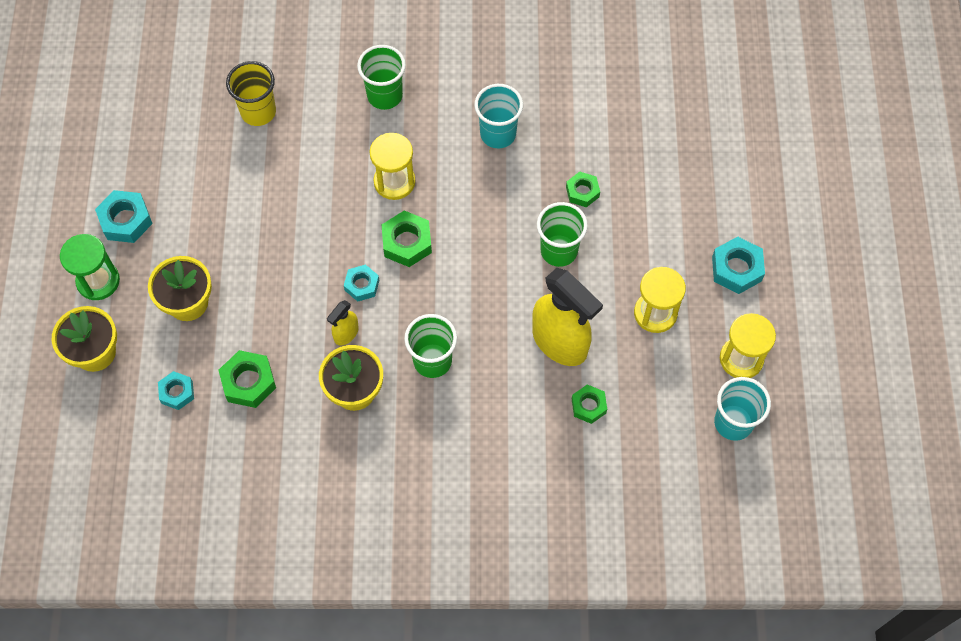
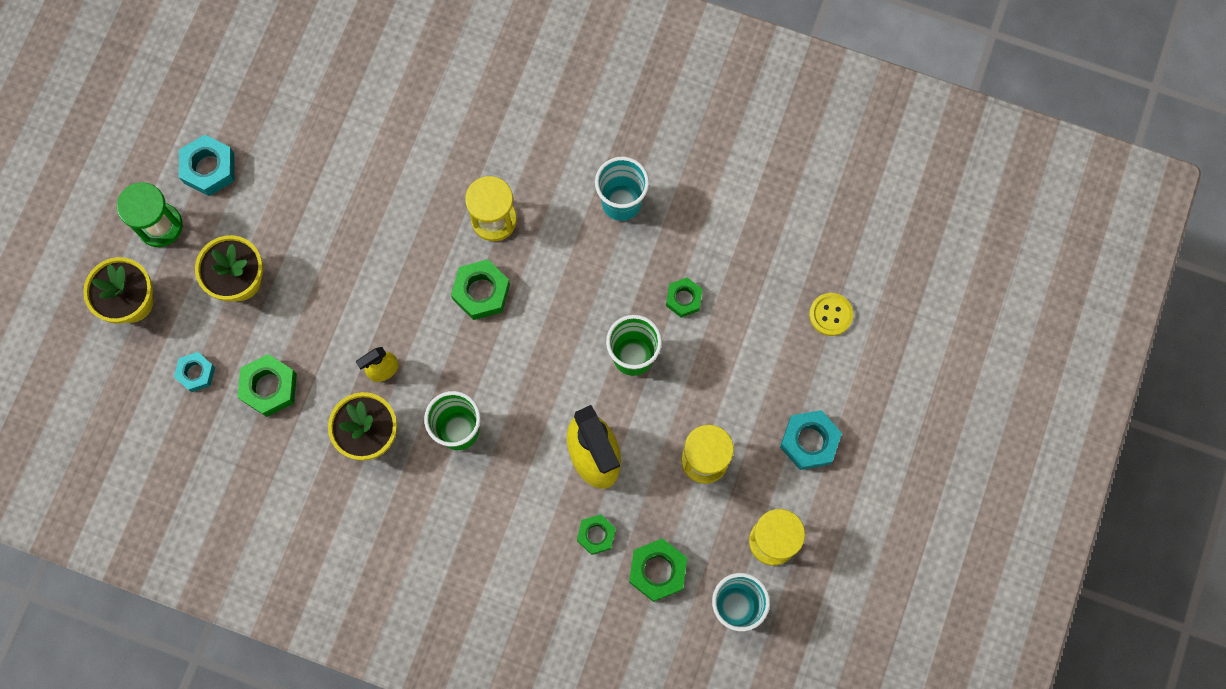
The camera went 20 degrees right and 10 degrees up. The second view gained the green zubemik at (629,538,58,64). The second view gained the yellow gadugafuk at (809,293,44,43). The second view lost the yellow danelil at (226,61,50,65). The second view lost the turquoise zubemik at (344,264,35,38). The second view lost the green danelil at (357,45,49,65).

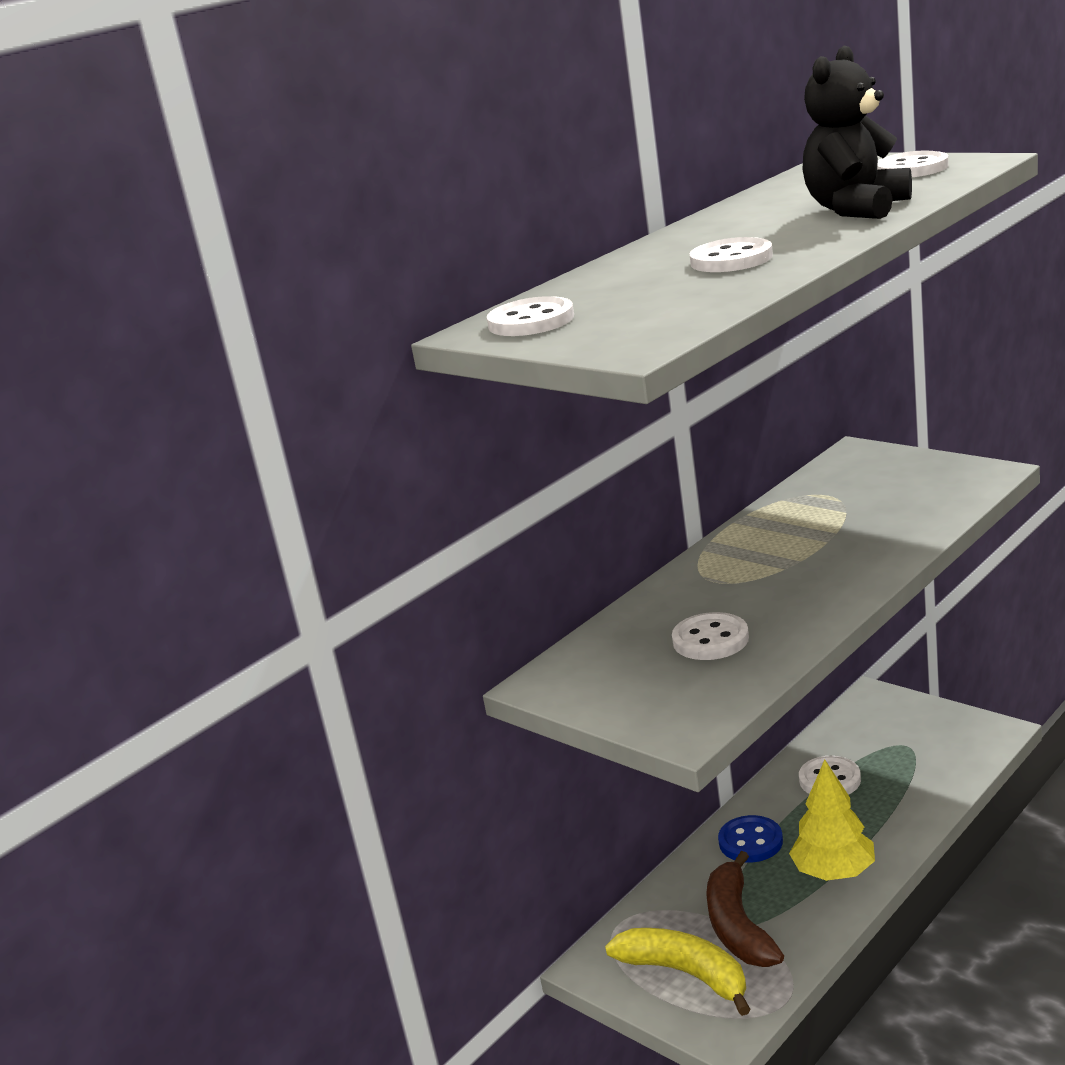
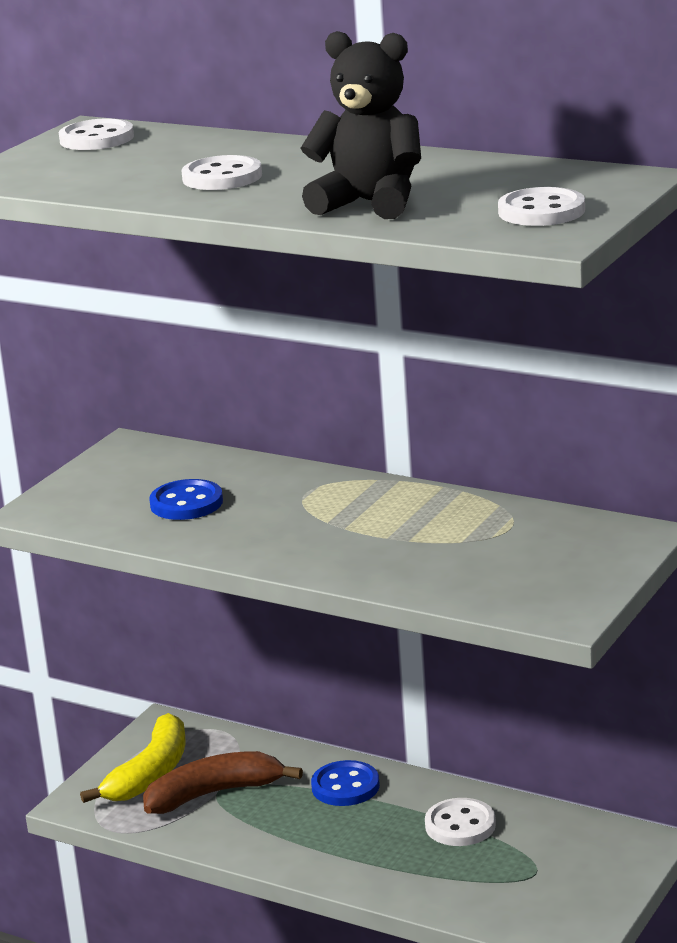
The camera went 75 degrees right and 0 degrees up. What was the white gadugafuk at (672,612,77,48) turned into the blue gadugafuk at (149,479,74,41). The second view lost the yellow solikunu at (789,759,86,122).

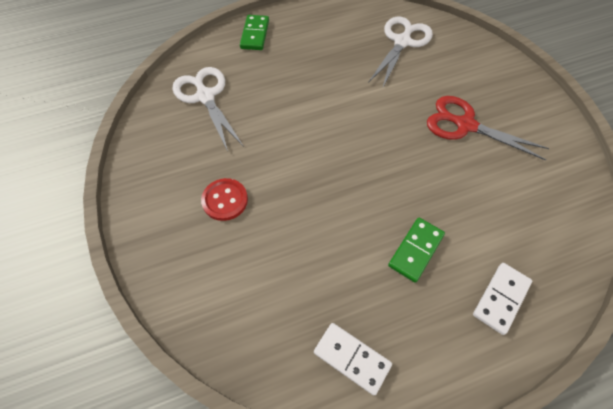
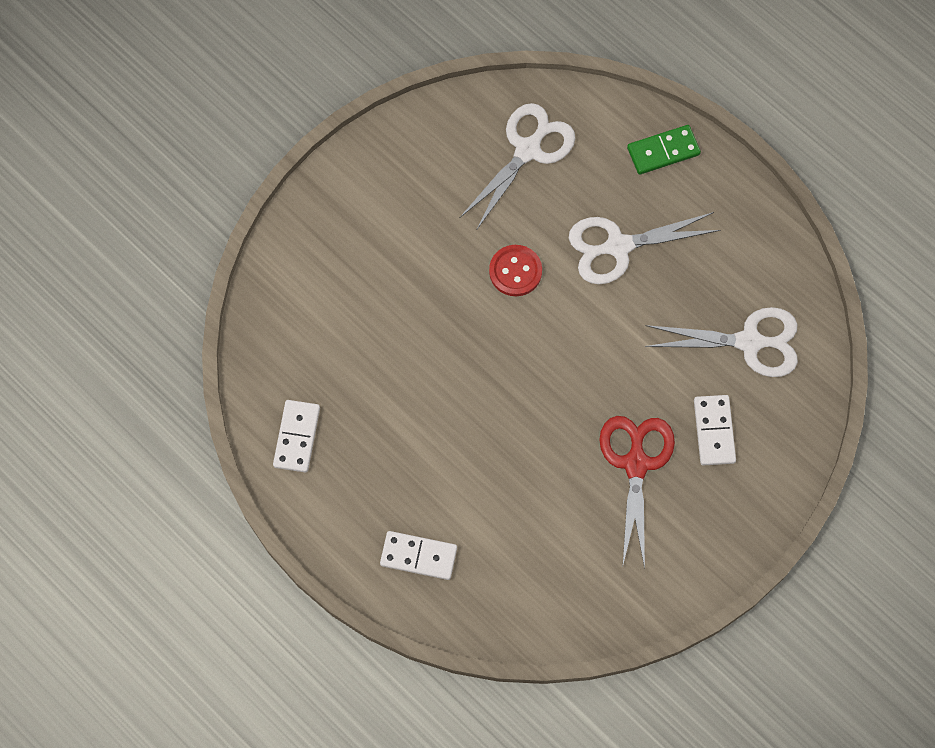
The camera went 65 degrees right and 10 degrees up. The red gadugafuk ended up elsewhere, having gone from (201,178,47,43) to (489,245,53,51). The second view gained the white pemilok at (569,212,152,72). The second view gained the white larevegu at (694,395,42,70). The second view lost the green larevegu at (388,218,57,65).

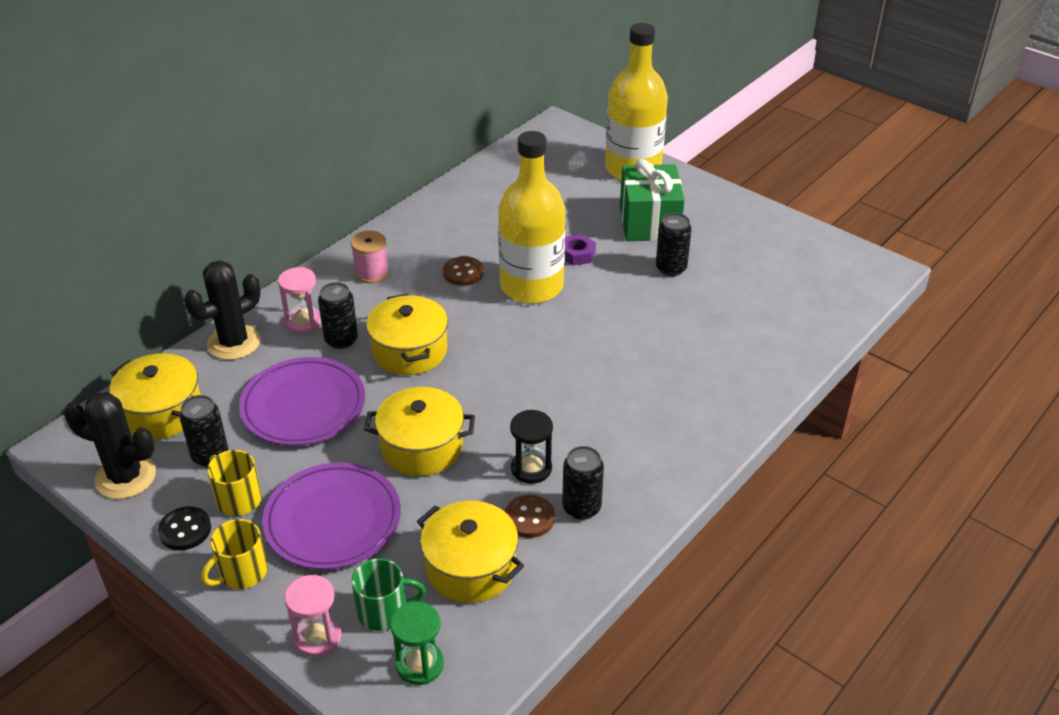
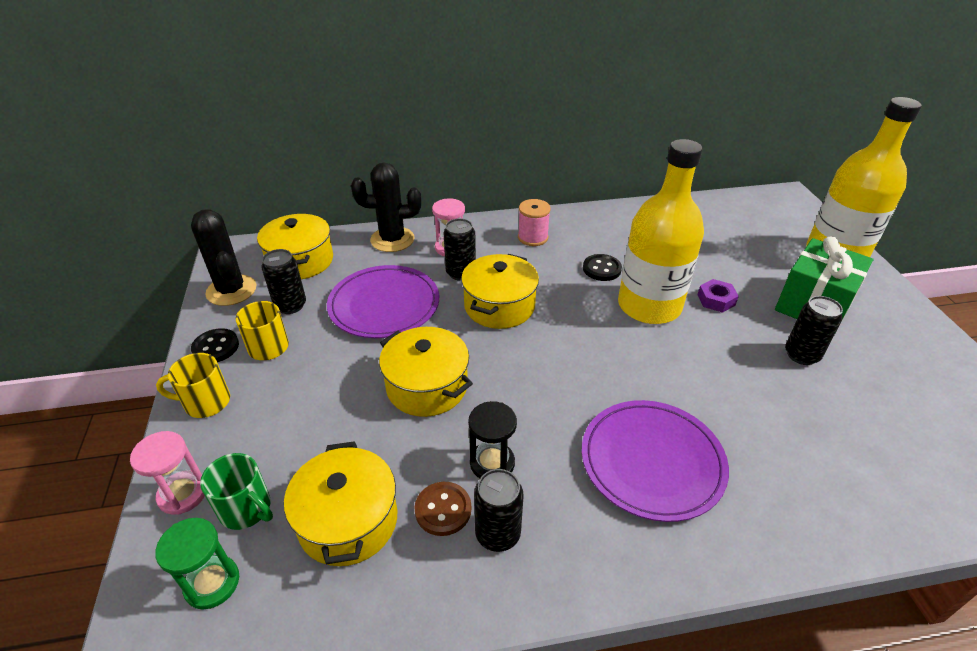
The camera went 40 degrees right and 0 degrees up. The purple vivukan ended up elsewhere, having gone from (262,462,139,108) to (582,400,147,122). What was the brown gadugafuk at (443,256,41,30) turned into the black gadugafuk at (583,254,39,27).

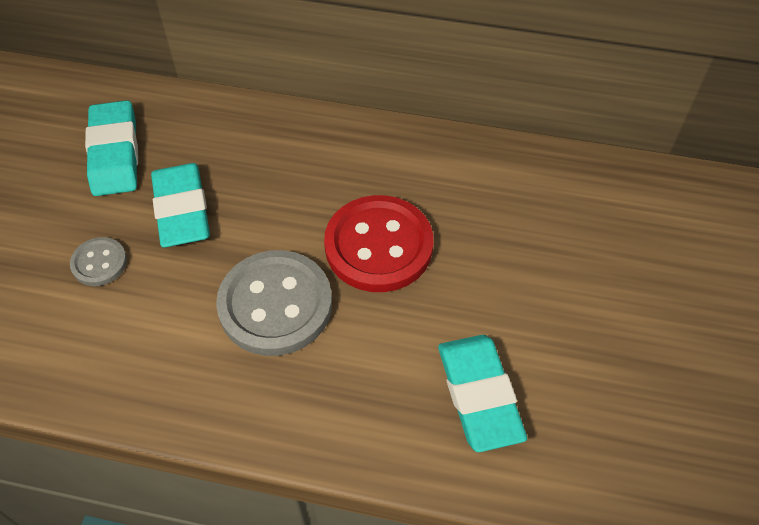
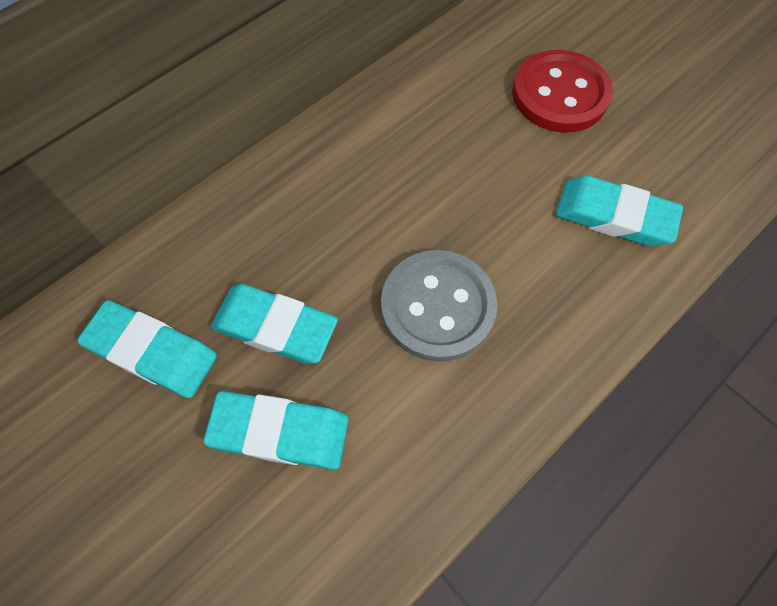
The camera went 55 degrees left and 10 degrees up. Where the grey gadugafuk stood at (70,237,57,49), the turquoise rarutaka came to stand at (203,391,146,79). The red gadugafuk ended up elsewhere, having gone from (324,195,109,97) to (512,50,101,83).

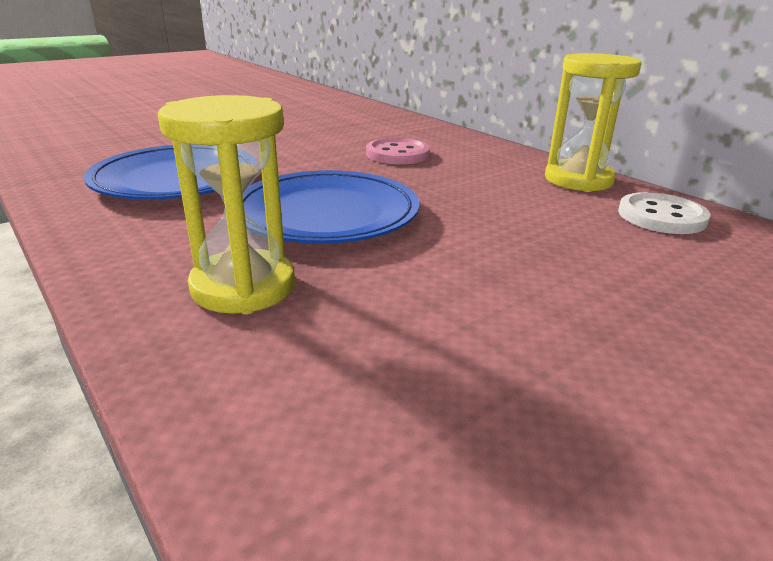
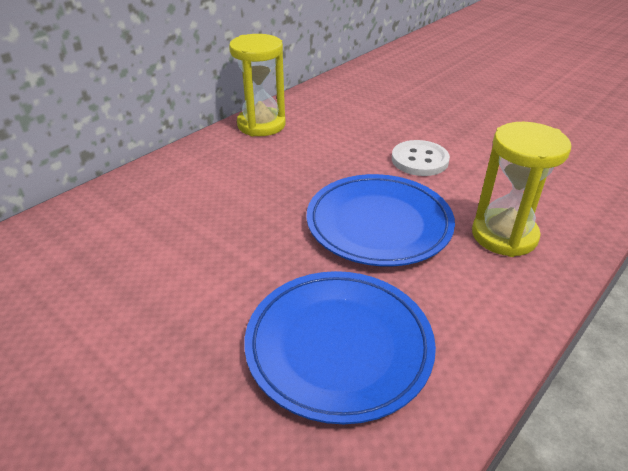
The camera went 100 degrees left and 10 degrees up. The white gadugafuk ended up elsewhere, having gone from (618,192,93,42) to (392,140,58,36). The second view lost the pink gadugafuk at (366,138,64,26).

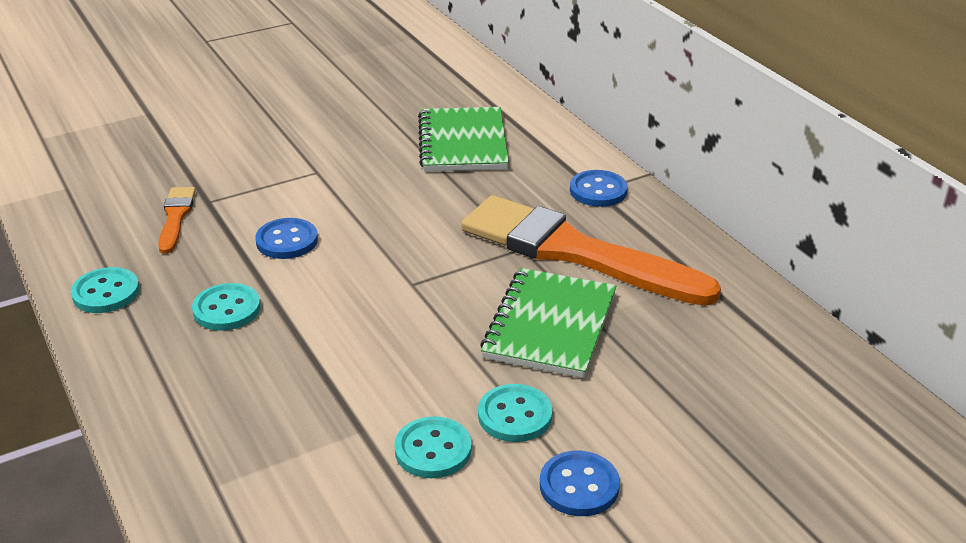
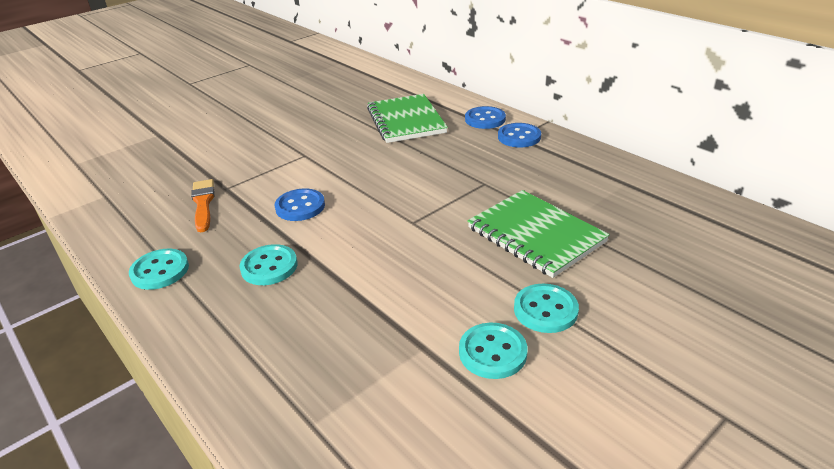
The camera went 10 degrees left and 0 degrees up. The blue gadugafuk ended up elsewhere, having gone from (540,451,80,65) to (465,106,41,23). The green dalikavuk at (480,268,137,110) ended up facing another way, 45 degrees counterclockwise from before. The second view lost the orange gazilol at (461,195,260,111).

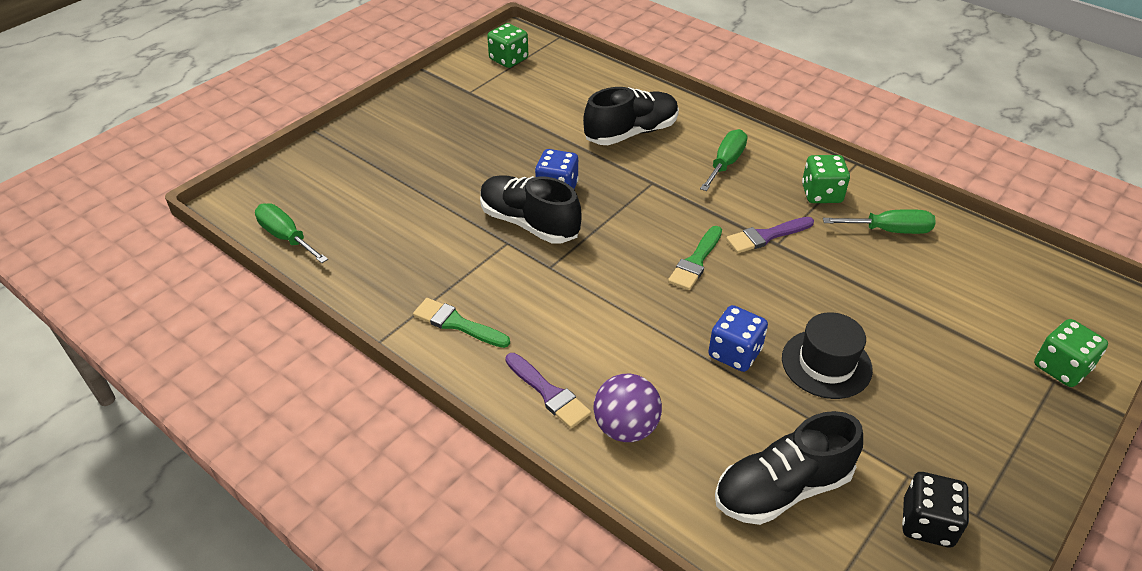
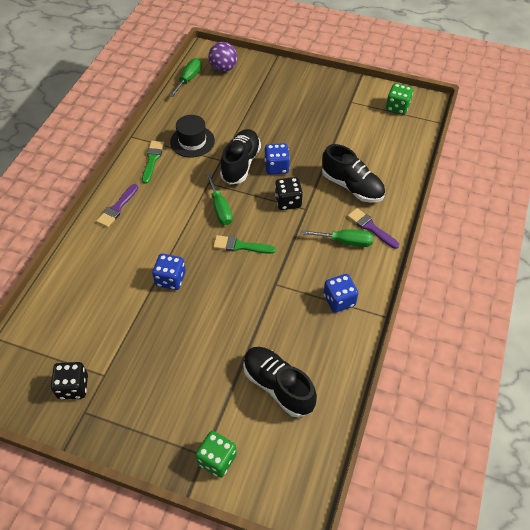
The camera went 70 degrees right and 10 degrees up. The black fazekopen ended up elsewhere, having gone from (782,312,91,87) to (170,115,45,43). The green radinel ended up elsewhere, having gone from (823,209,113,25) to (206,173,27,52). The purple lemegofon ended up elsewhere, having gone from (594,374,68,68) to (208,42,29,30). The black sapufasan ended up elsewhere, having gone from (715,411,148,114) to (243,347,74,71). The second view gained the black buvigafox at (275,177,28,33). What was the green buvigafox at (802,155,48,48) turned into the blue buvigafox at (323,274,35,39). The purple gazilol ended up elsewhere, having gone from (726,217,88,36) to (347,208,52,41).

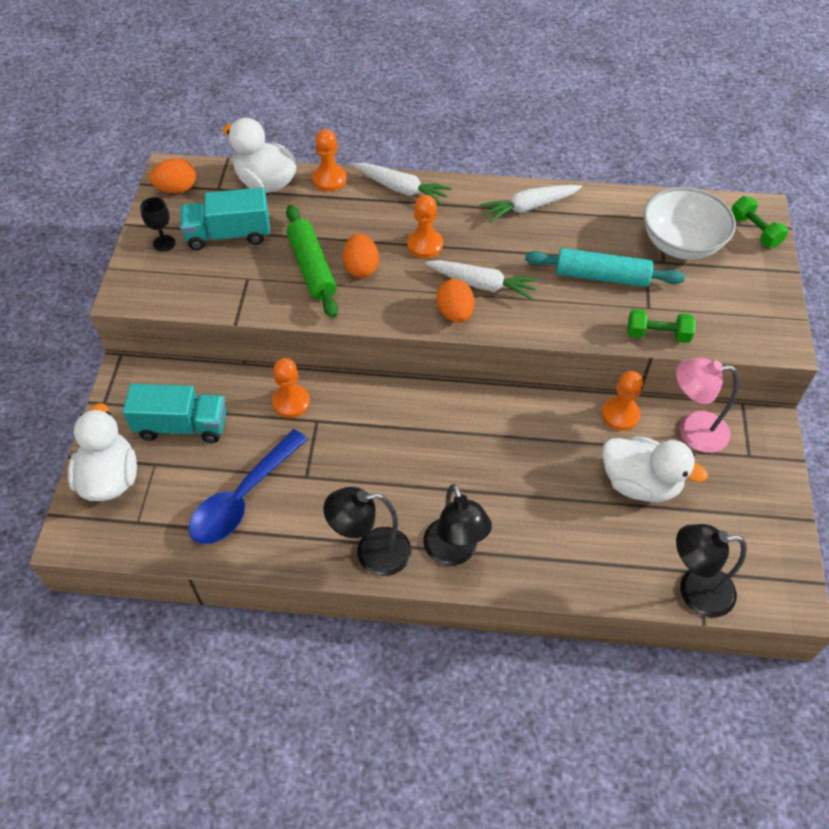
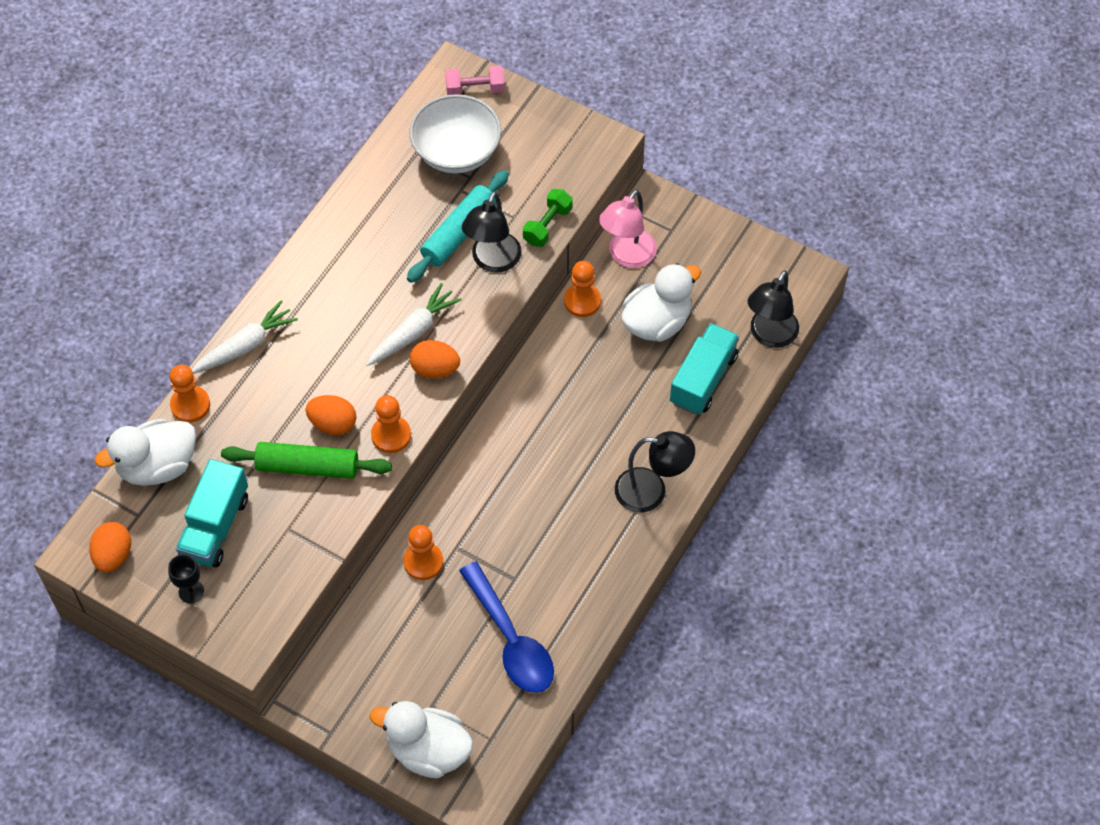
The camera went 65 degrees left and 5 degrees up. The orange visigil ended up elsewhere, having gone from (407,195,36,63) to (371,395,40,58). What was the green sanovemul at (731,196,57,52) turned into the pink sanovemul at (445,65,60,30). The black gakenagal ended up elsewhere, having gone from (323,487,88,89) to (462,191,60,82). The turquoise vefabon ended up elsewhere, having gone from (123,384,104,59) to (670,323,69,92). The second view lost the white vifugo at (479,185,103,38).

